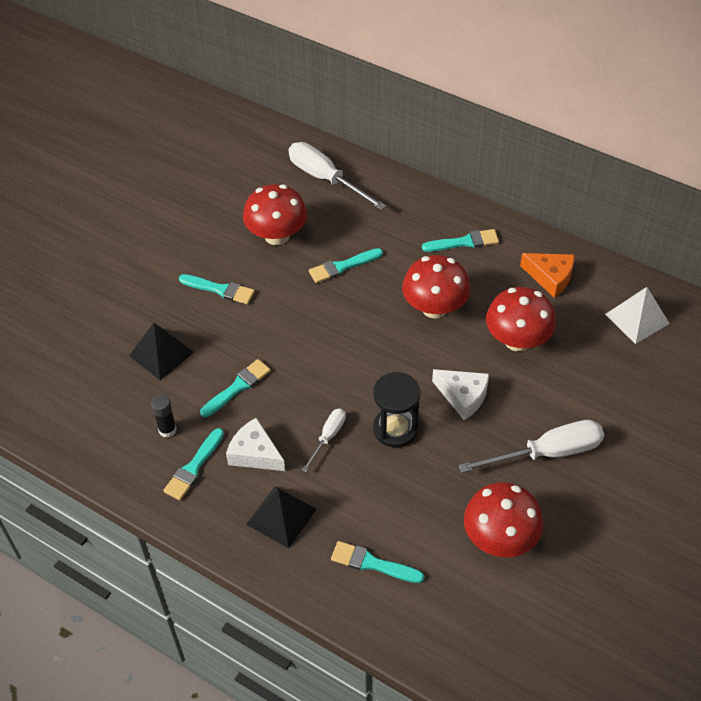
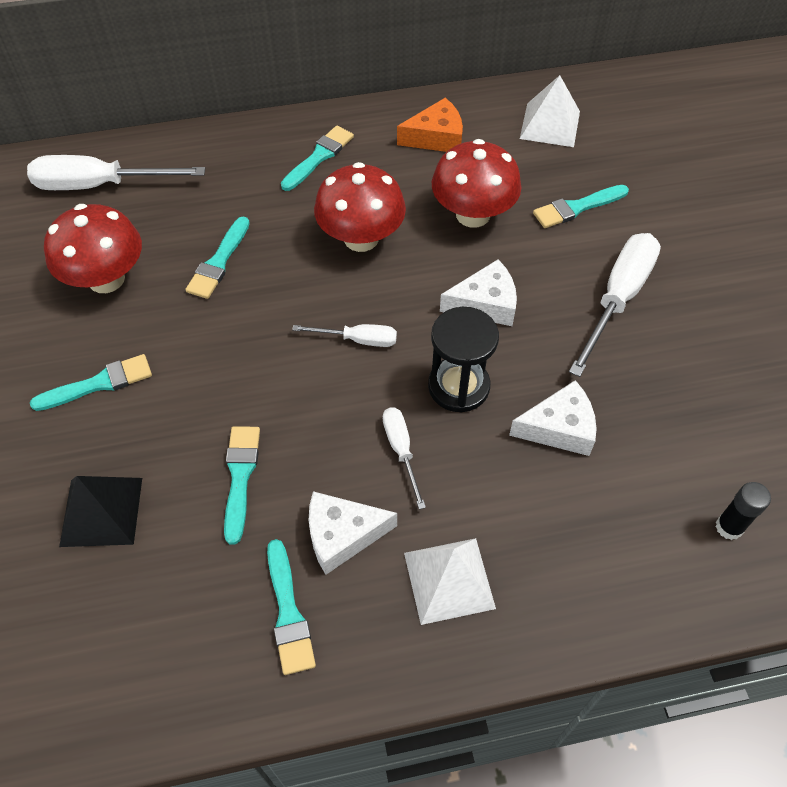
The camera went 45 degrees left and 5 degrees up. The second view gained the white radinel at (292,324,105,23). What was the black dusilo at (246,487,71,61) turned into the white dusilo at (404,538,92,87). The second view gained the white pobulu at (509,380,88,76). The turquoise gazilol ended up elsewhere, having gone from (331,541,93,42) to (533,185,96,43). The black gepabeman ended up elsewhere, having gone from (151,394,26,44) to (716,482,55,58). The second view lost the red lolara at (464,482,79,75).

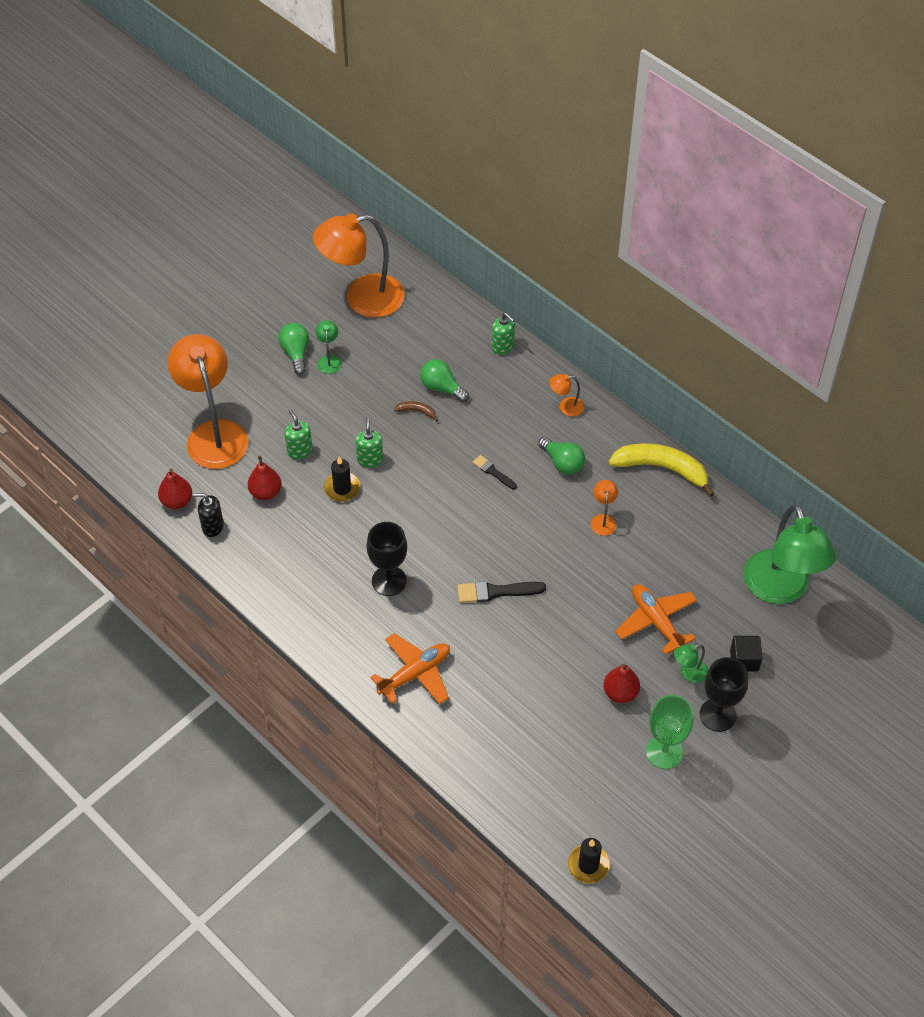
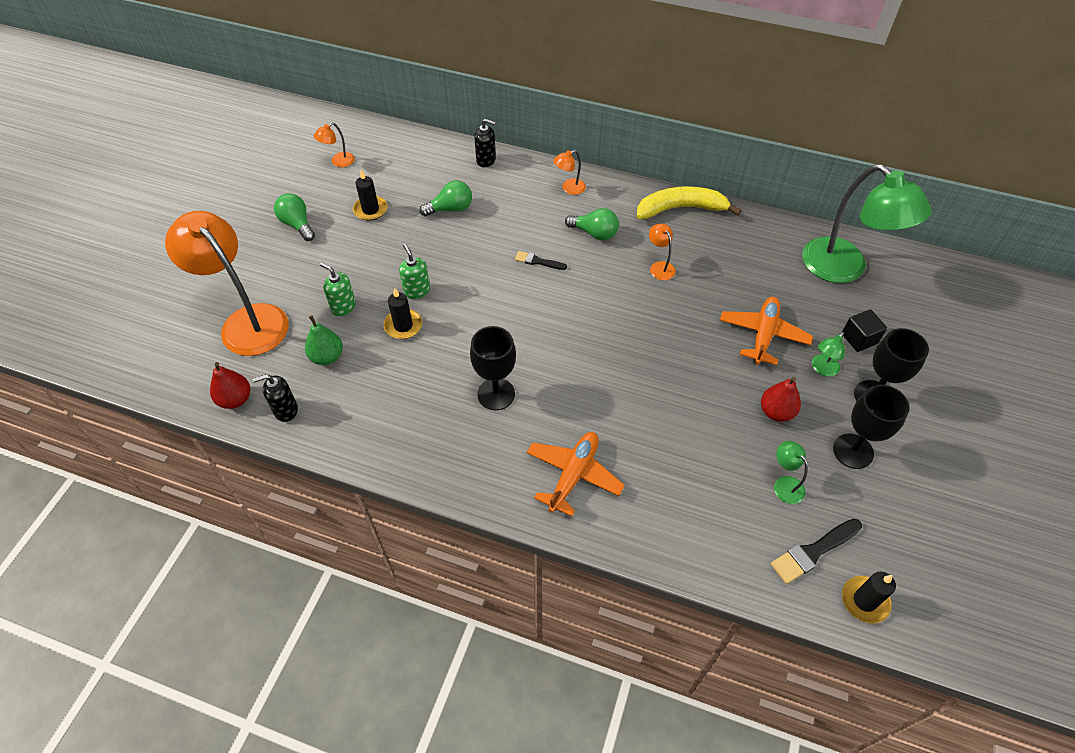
The camera went 25 degrees left and 0 degrees up. What was the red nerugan at (248,456,34,44) turned into the green nerugan at (305,315,38,50). The size of the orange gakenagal at (313,213,92,105) changed by a factor of 0.41. The second view gained the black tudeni at (353,170,35,51). The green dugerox at (420,359,49,43) ended up facing another way, 150 degrees clockwise from before. What was the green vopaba at (492,313,23,42) turned into the black vopaba at (474,119,22,48). The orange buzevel at (615,584,82,71) ended up facing another way, 75 degrees clockwise from before. The black gazilol ended up elsewhere, having gone from (457,581,89,22) to (771,519,91,65). The green gakenagal ended up elsewhere, having gone from (315,320,27,54) to (774,441,34,63). What was the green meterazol at (646,695,47,74) turned into the black meterazol at (833,384,77,85). The second view lost the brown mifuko at (394,401,44,21).

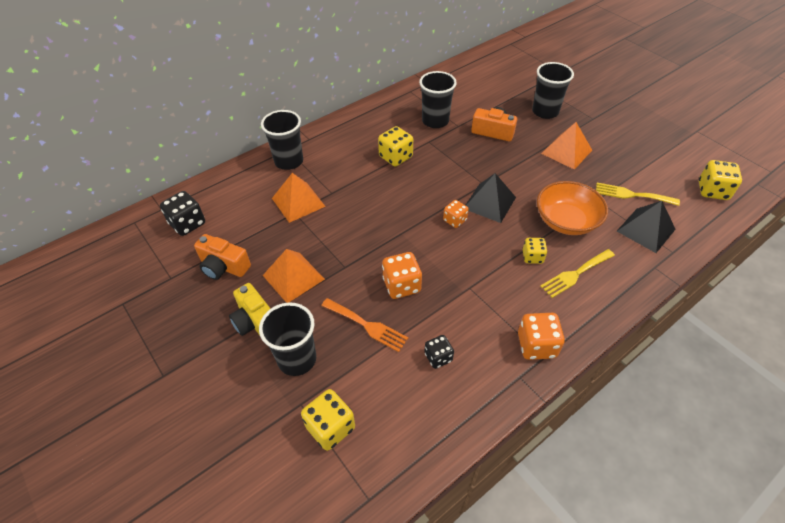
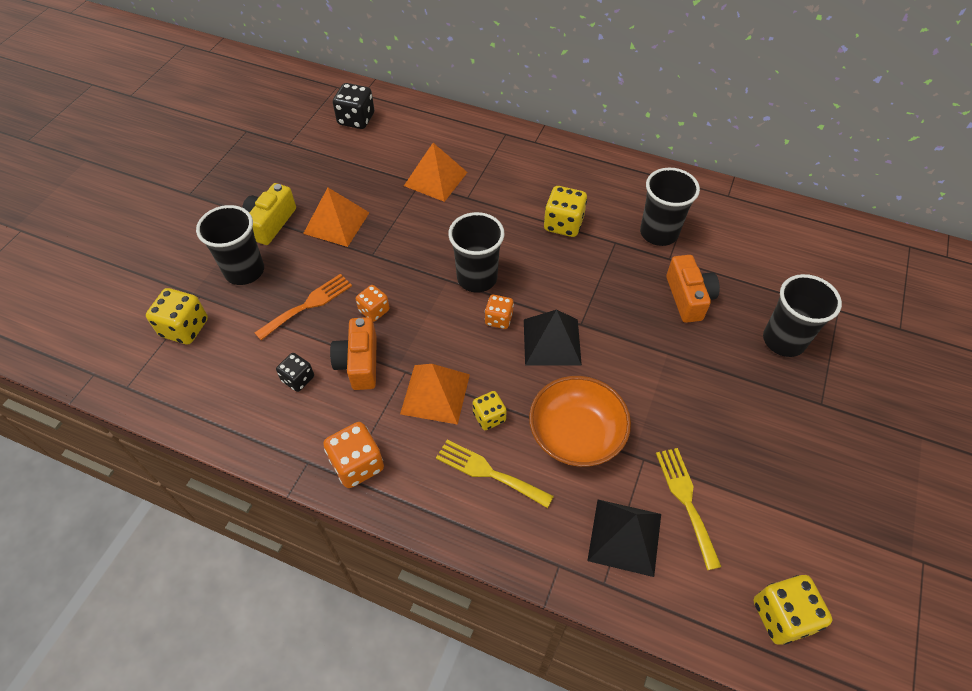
The camera went 60 degrees right and 5 degrees up. The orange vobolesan at (321,298,87,54) ended up facing another way, 135 degrees counterclockwise from before. The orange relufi ended up elsewhere, having gone from (194,234,57,46) to (330,317,47,73). The size of the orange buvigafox at (382,252,40,47) changed by a factor of 0.63. The orange dusilo ended up elsewhere, having gone from (541,122,51,48) to (400,364,70,61). The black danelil ended up elsewhere, having gone from (261,110,42,60) to (448,212,56,81).

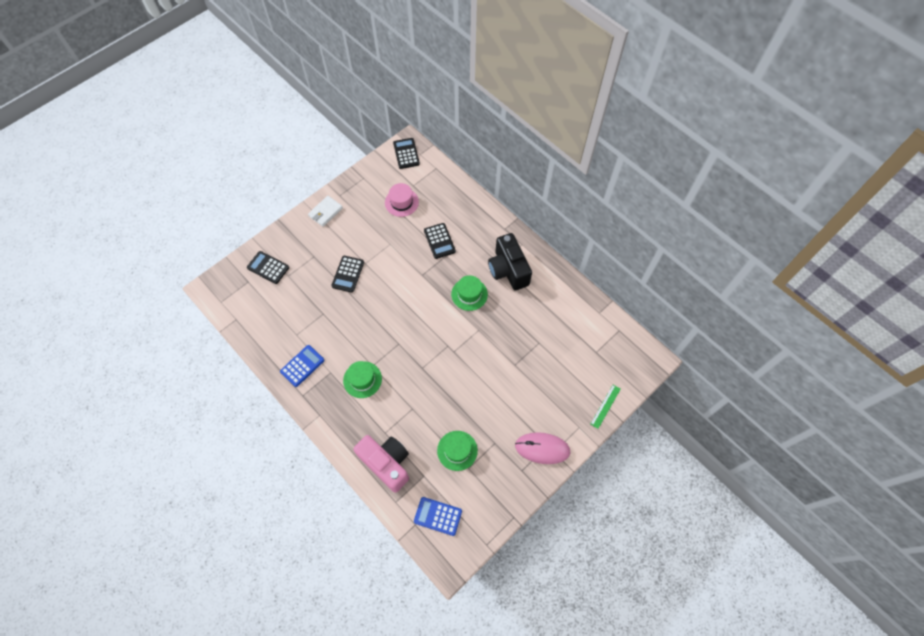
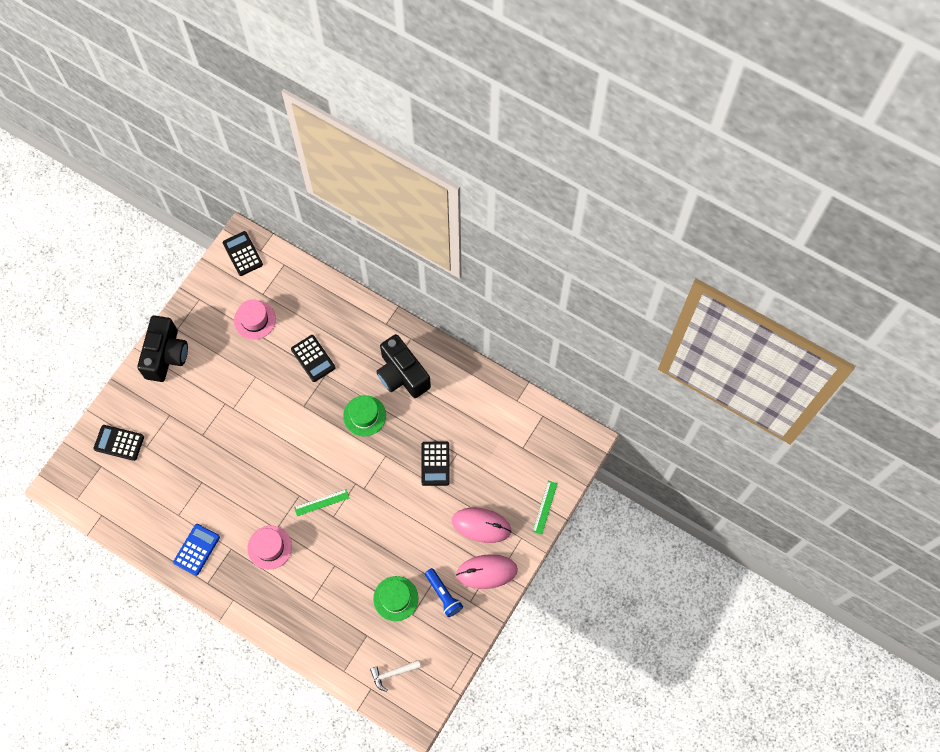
The camera went 15 degrees left and 5 degrees up. Where the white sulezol stood at (308,196,35,31), the black relufi came to stand at (137,315,51,67). What was the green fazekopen at (343,361,39,37) turned into the pink fazekopen at (247,526,45,44). The second view gained the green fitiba at (294,489,55,27). Where the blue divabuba stood at (414,497,48,39), the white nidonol came to stand at (370,660,51,32). The black divabuba ended up elsewhere, having gone from (331,256,33,37) to (421,441,29,45). The second view gained the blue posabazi at (425,568,38,49). The second view gained the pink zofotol at (452,508,59,35). The second view lost the pink relufi at (353,435,56,58).

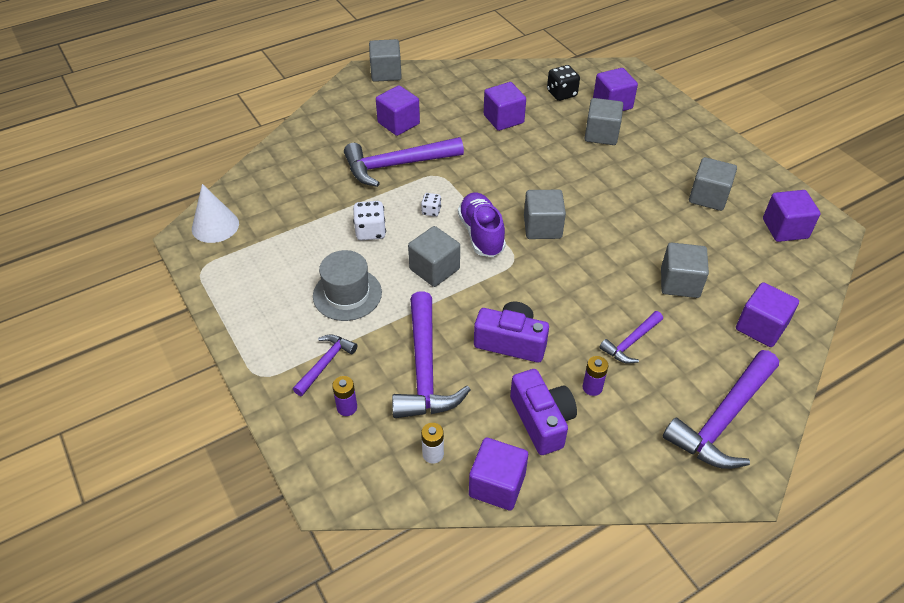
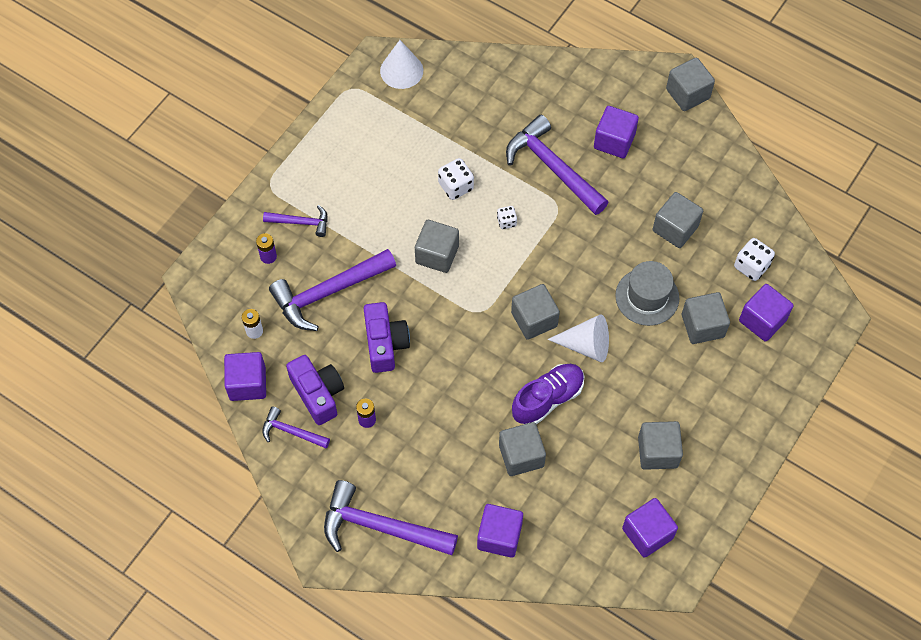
The camera went 65 degrees right and 15 degrees up. The purple nidonol ended up elsewhere, having gone from (599,311,64,53) to (262,406,68,42). The purple relufi at (510,369,67,86) ended up facing another way, 75 degrees counterclockwise from before. The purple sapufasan ended up elsewhere, having gone from (458,193,48,64) to (512,364,72,60). The second view gained the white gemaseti at (547,314,62,48). The grey fazekopen ended up elsewhere, having gone from (313,250,69,71) to (615,261,64,65). What was the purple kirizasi at (484,82,42,49) turned into the grey kirizasi at (653,192,50,56). What was the black buvigafox at (547,65,33,36) turned into the white buvigafox at (734,238,41,43).

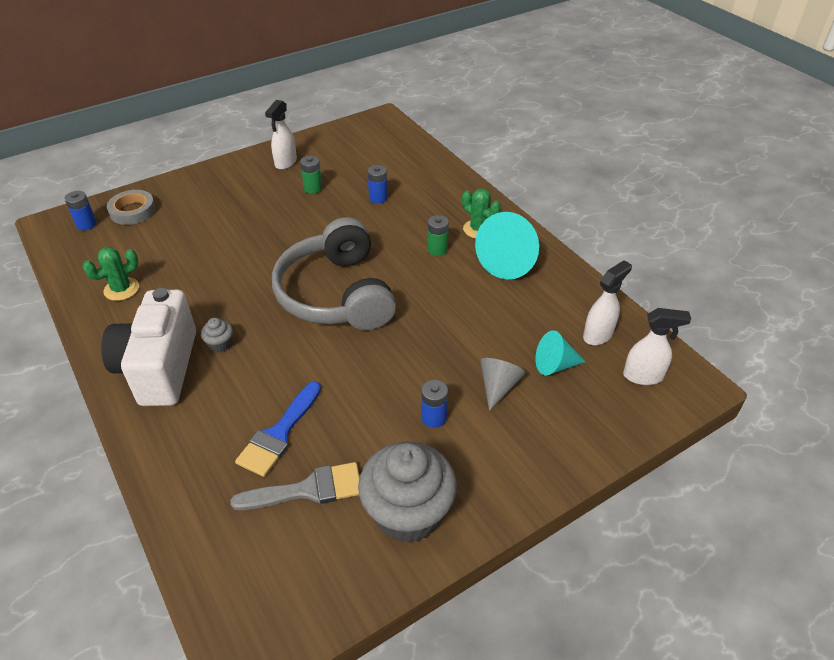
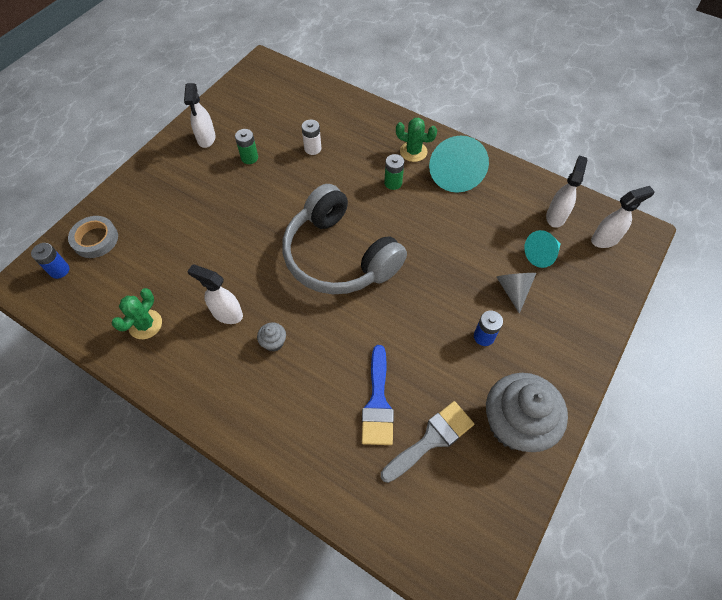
The camera went 25 degrees left and 15 degrees up. The second view gained the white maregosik at (187,265,56,59). What was the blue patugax at (368,165,20,38) turned into the white patugax at (301,120,20,35). The second view lost the white relufi at (101,288,95,118).

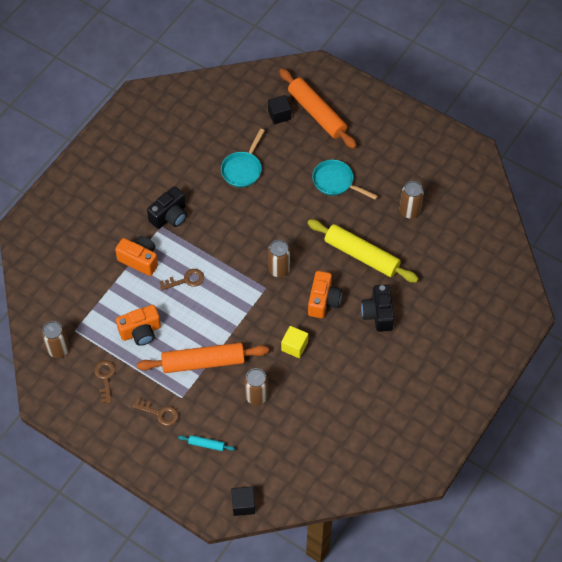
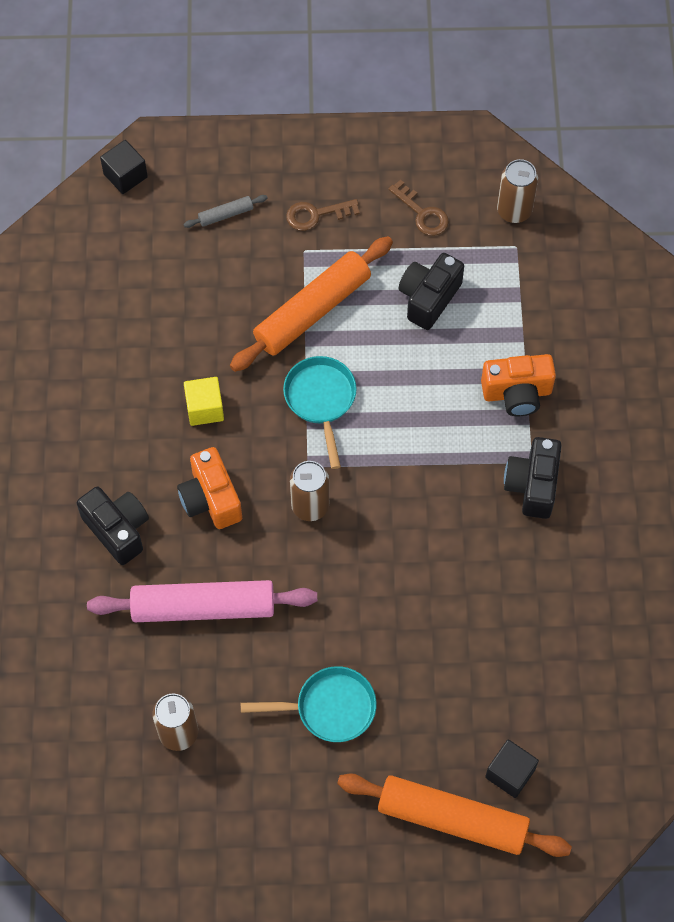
The camera went 145 degrees right and 5 degrees up. What was the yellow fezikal at (307,219,112,64) turned into the pink fezikal at (87,580,230,42). What was the turquoise fezikal at (178,435,57,16) turned into the grey fezikal at (183,195,84,33). The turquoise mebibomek ended up elsewhere, having gone from (221,129,44,59) to (283,356,74,113). What was the orange relufi at (116,305,45,41) turned into the black relufi at (398,253,66,77). The second view lost the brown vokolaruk at (159,269,45,21). The second view lost the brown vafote at (244,368,24,37).

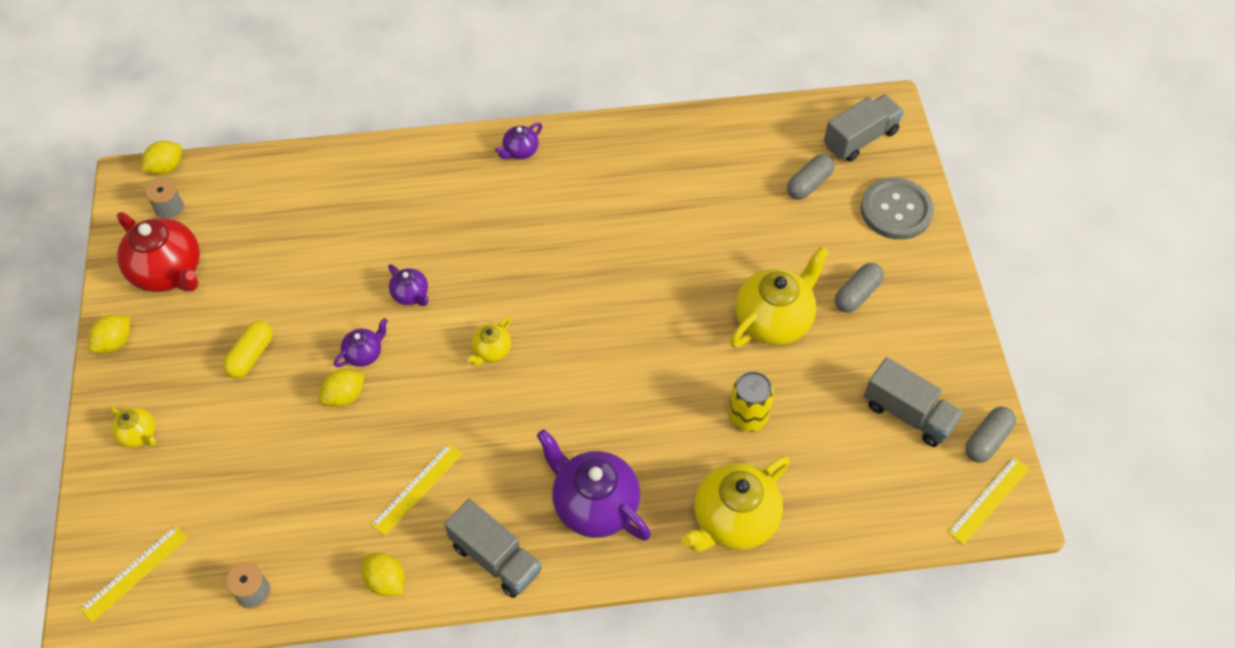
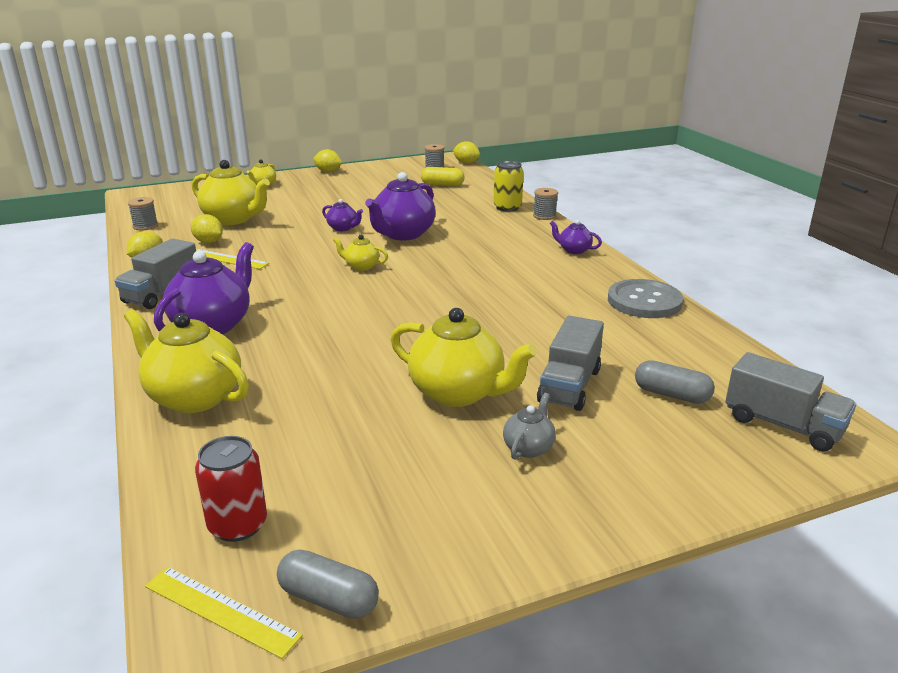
The camera went 75 degrees right and 30 degrees down. The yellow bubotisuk ended up elsewhere, having gone from (319,369,46,38) to (191,214,32,29). The second view gained the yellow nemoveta at (192,160,78,65). The second view gained the red vafote at (195,436,72,106). The size of the purple nemoveta at (388,264,41,42) changed by a factor of 2.03. The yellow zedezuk ended up elsewhere, having gone from (223,321,50,57) to (421,167,43,19). The yellow vafote ended up elsewhere, having gone from (728,371,46,61) to (493,161,31,51). Where the grey zedezuk stood at (835,263,49,50), the grey nemoveta came to stand at (503,393,53,67). The second view gained the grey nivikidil at (533,188,25,32). The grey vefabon ended up elsewhere, having gone from (864,357,99,90) to (537,316,67,95). The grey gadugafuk ended up elsewhere, having gone from (861,178,73,62) to (608,279,75,39). The second view lost the yellow fitiba at (80,526,107,96). The second view lost the red nemoveta at (117,212,83,80).

